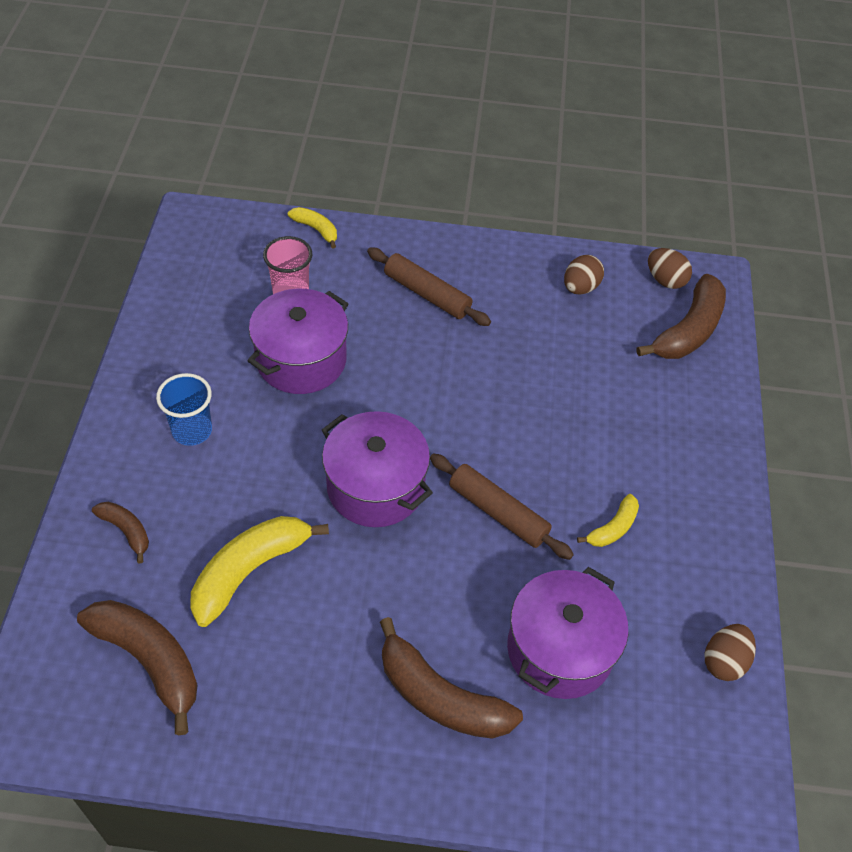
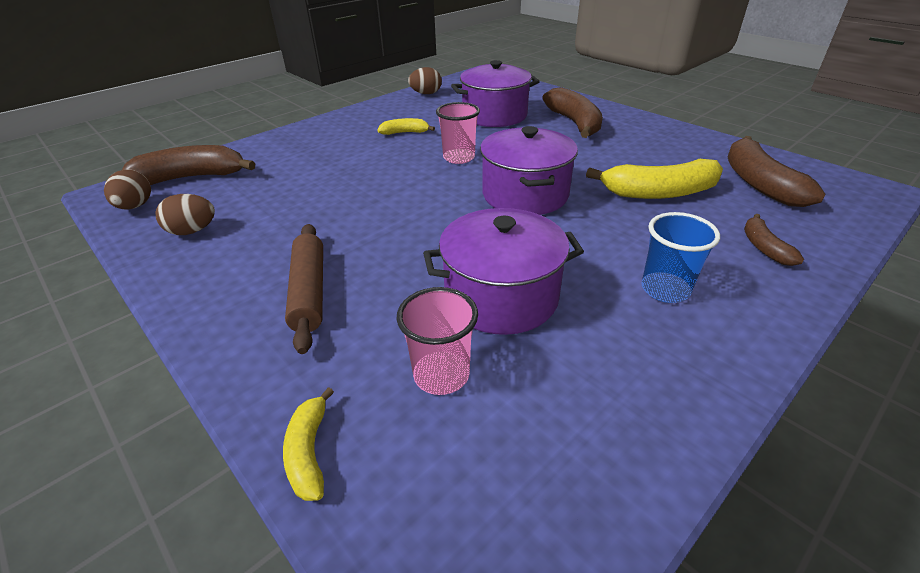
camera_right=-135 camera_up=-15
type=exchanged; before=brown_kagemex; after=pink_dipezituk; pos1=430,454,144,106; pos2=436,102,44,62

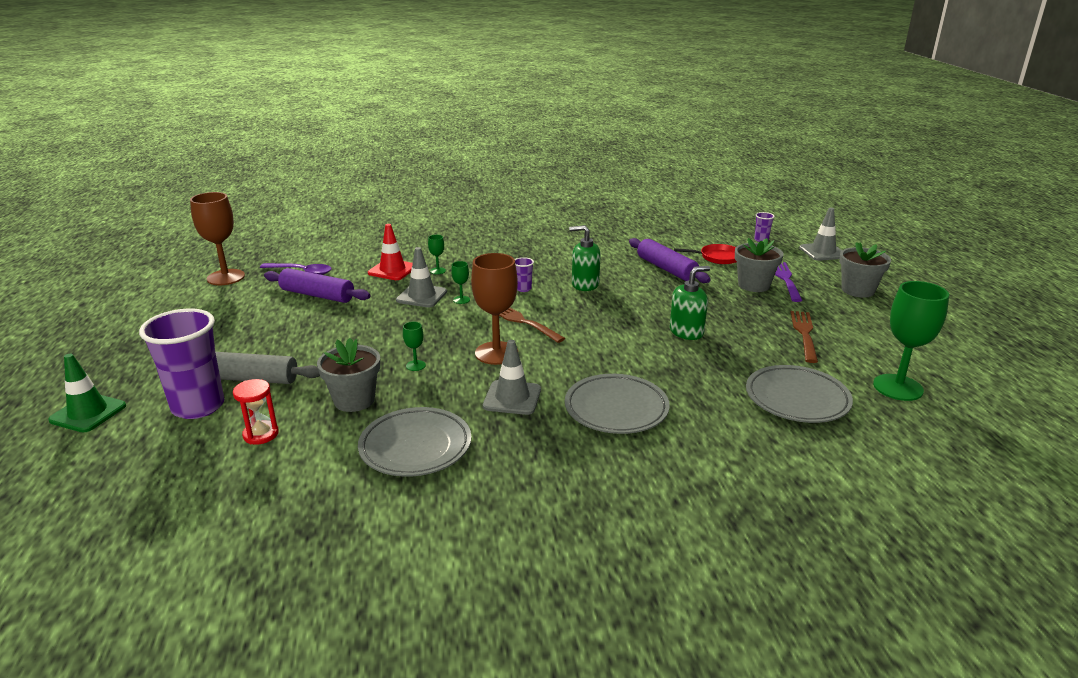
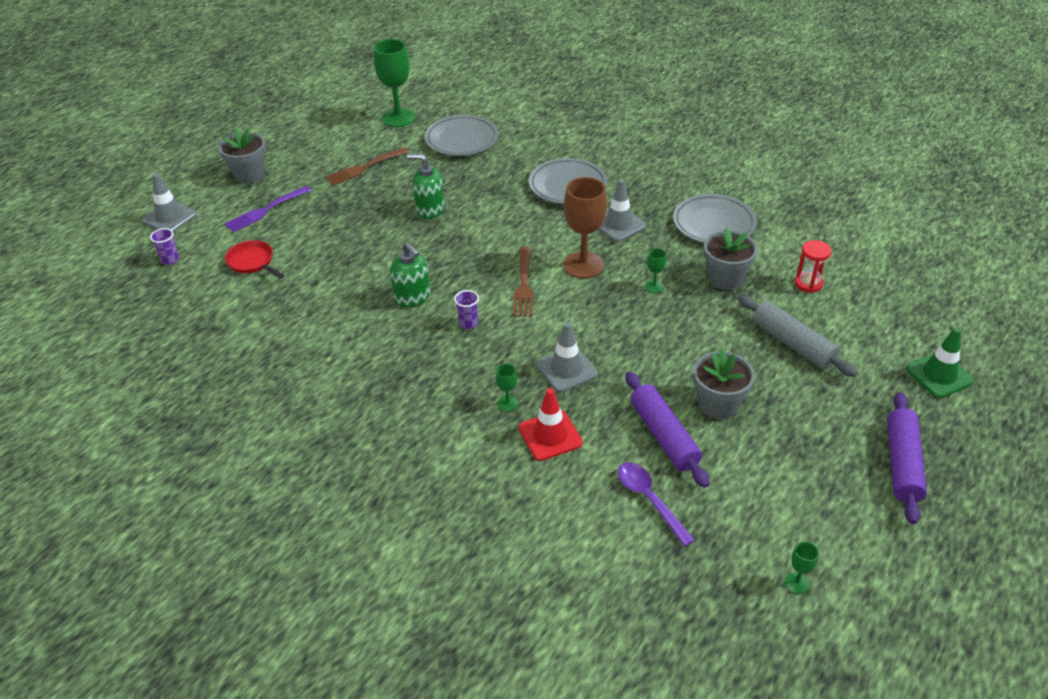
camera_right=-135 camera_up=15
type=relocated; before=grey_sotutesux; pos1=735,238,49,54; pos2=693,349,62,71
type=relocated; before=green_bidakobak; pos1=451,261,19,43; pos2=785,542,34,52
type=relocated; before=purple_kagemex; pos1=629,238,82,45; pos2=887,392,40,132
type=missing; before=purple_dipezituk; pos1=139,309,85,110
type=missing; before=brown_bidakobak; pos1=190,192,55,93

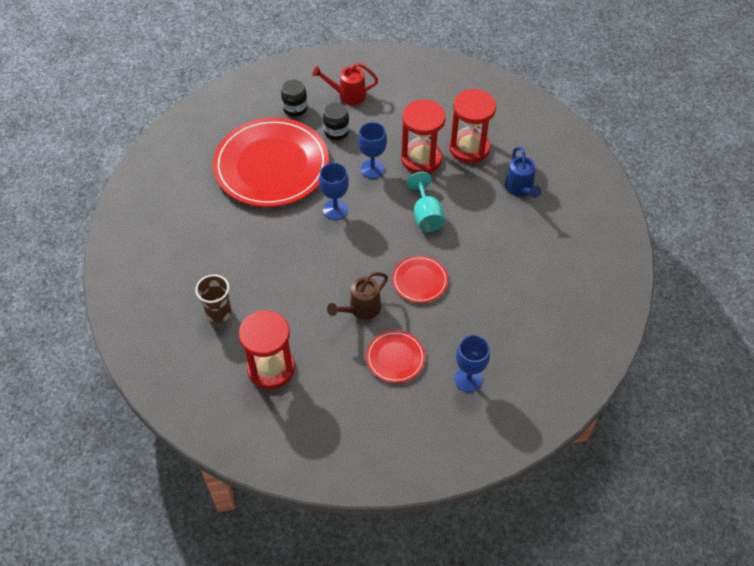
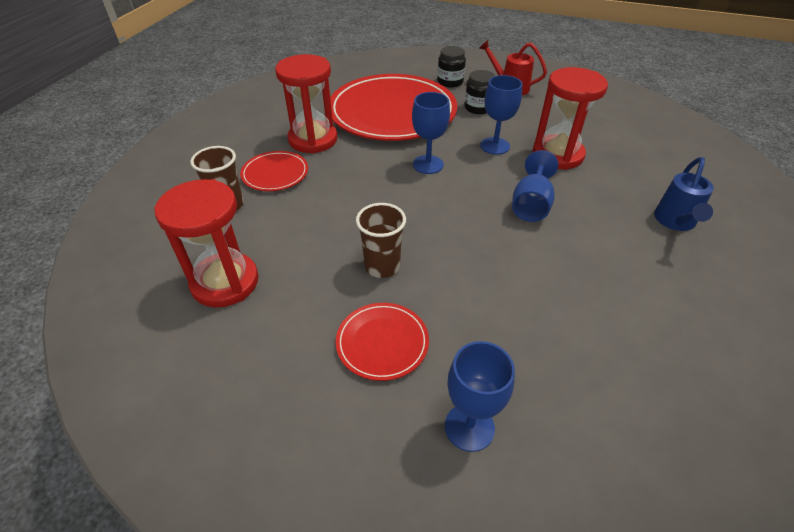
camera_right=30 camera_up=-10
type=relocated; before=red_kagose; pos1=392,256,56,47; pos2=240,151,68,40
type=relocated; before=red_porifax; pos1=449,89,47,74; pos2=275,54,62,100
type=exchanged; before=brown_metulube; after=brown_dipezituk; pos1=327,272,61,48; pos2=356,203,50,75
type=colour; before=turquoise_bidakobak; after=blue_bidakobak; pos1=407,172,38,60; pos2=512,150,46,72

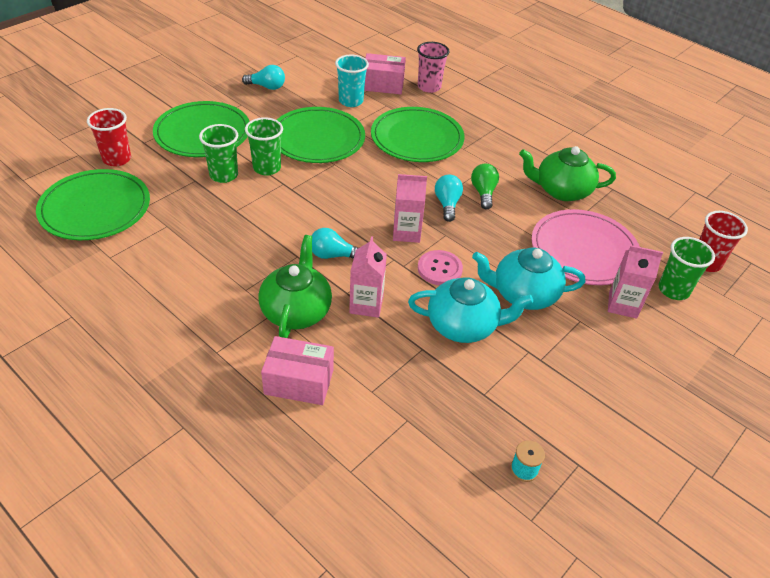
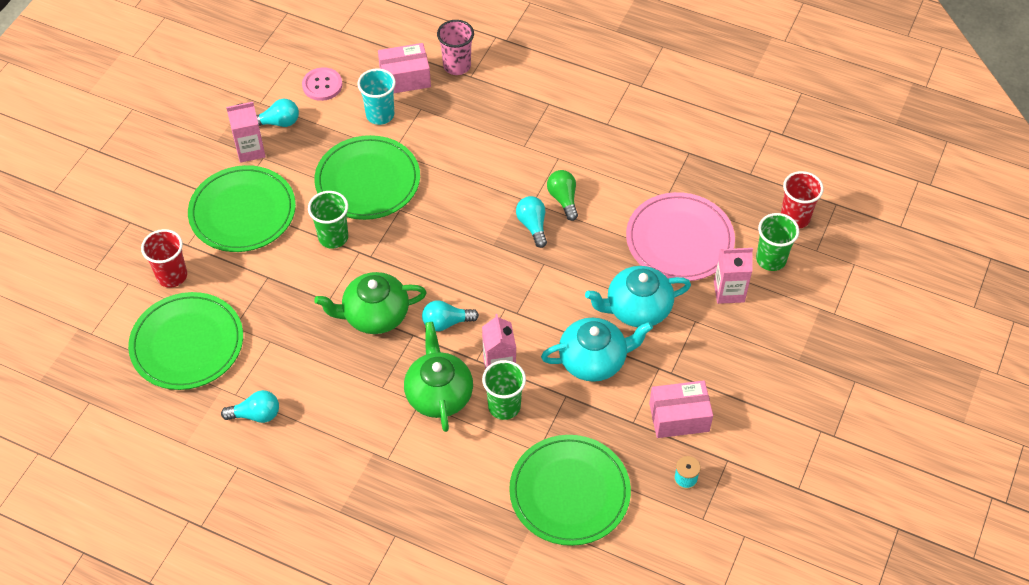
camera_right=-15 camera_up=10
type=appeared; after=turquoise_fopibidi; pos2=221,390,58,33
type=relocated; before=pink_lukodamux; pos1=393,174,34,69; pos2=226,102,40,61
type=relocated; before=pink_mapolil; pos1=418,250,45,35; pos2=302,67,41,34
type=relocated; before=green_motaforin; pos1=519,146,97,55; pos2=314,272,113,62
type=relocated; before=green_dipezituk; pos1=199,124,39,59; pos2=482,360,44,60
type=relocated; before=green_kagose; pos1=371,107,93,55; pos2=509,435,122,111
type=relocated; before=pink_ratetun; pos1=261,336,73,69; pos2=649,380,64,58

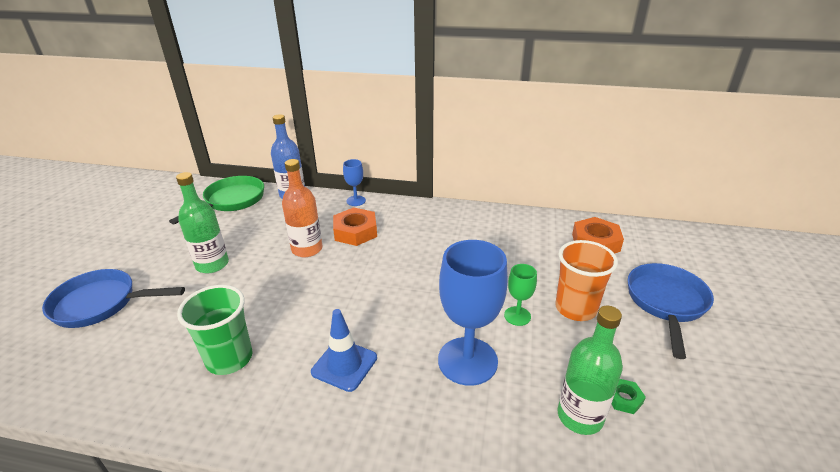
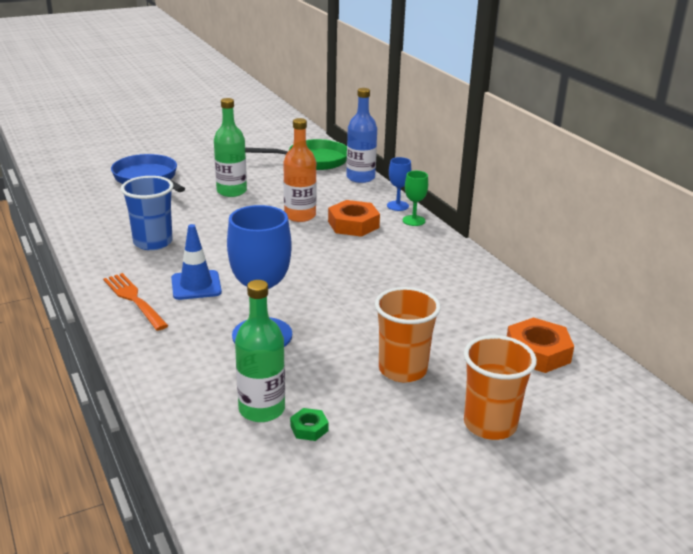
camera_right=50 camera_up=-5
type=appeared; after=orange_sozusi; pos2=103,273,65,58
type=colour; before=green_dipezituk; after=blue_dipezituk; pos1=177,285,75,90; pos2=121,176,53,74
type=relocated; before=green_bidakobak; pos1=504,264,33,62; pos2=403,171,25,55
type=exchanged; before=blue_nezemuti; after=orange_dipezituk; pos1=628,263,86,96; pos2=464,335,73,105

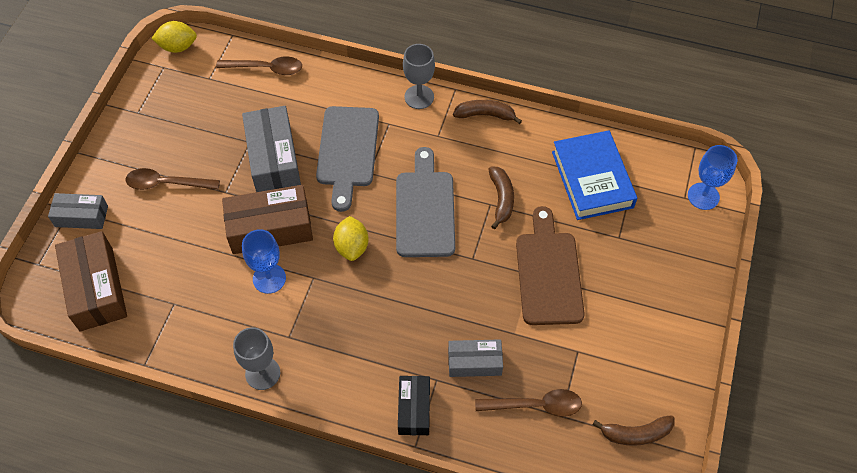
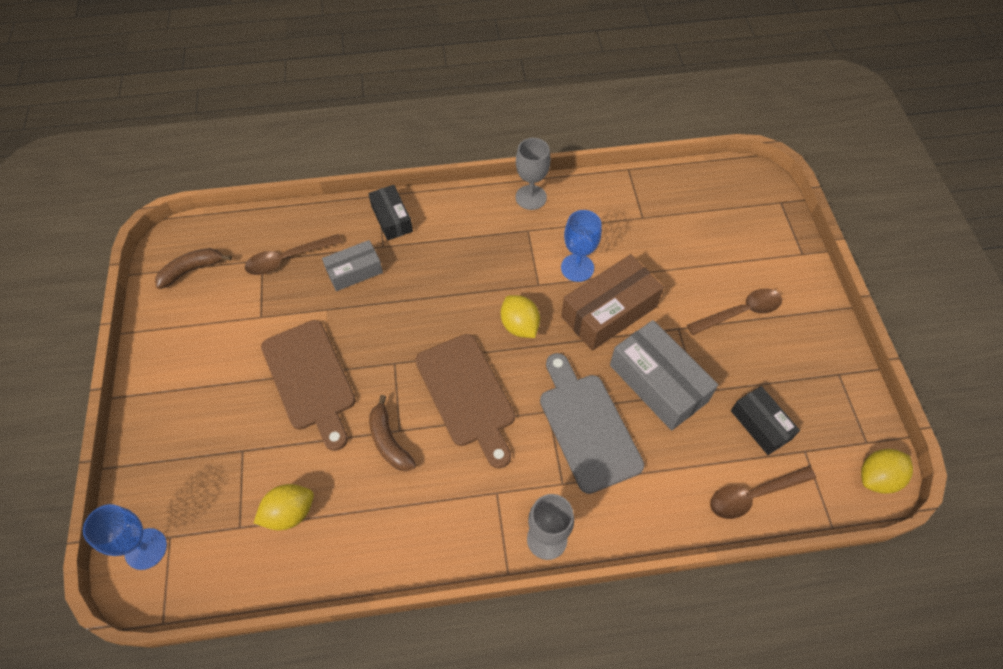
camera_right=155 camera_up=0
type=exchanged; before=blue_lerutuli; after=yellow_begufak; pos1=552,130,85,90; pos2=254,484,60,46
type=colour; before=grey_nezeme; after=brown_nezeme; pos1=396,147,59,110; pos2=415,334,100,135
type=appeared; after=black_ratetun; pos2=731,386,69,69
type=missing; before=grey_ratetun; pos1=48,193,60,36
type=missing; before=brown_ratetun; pos1=55,231,72,100
type=missing; before=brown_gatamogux; pos1=453,100,69,24

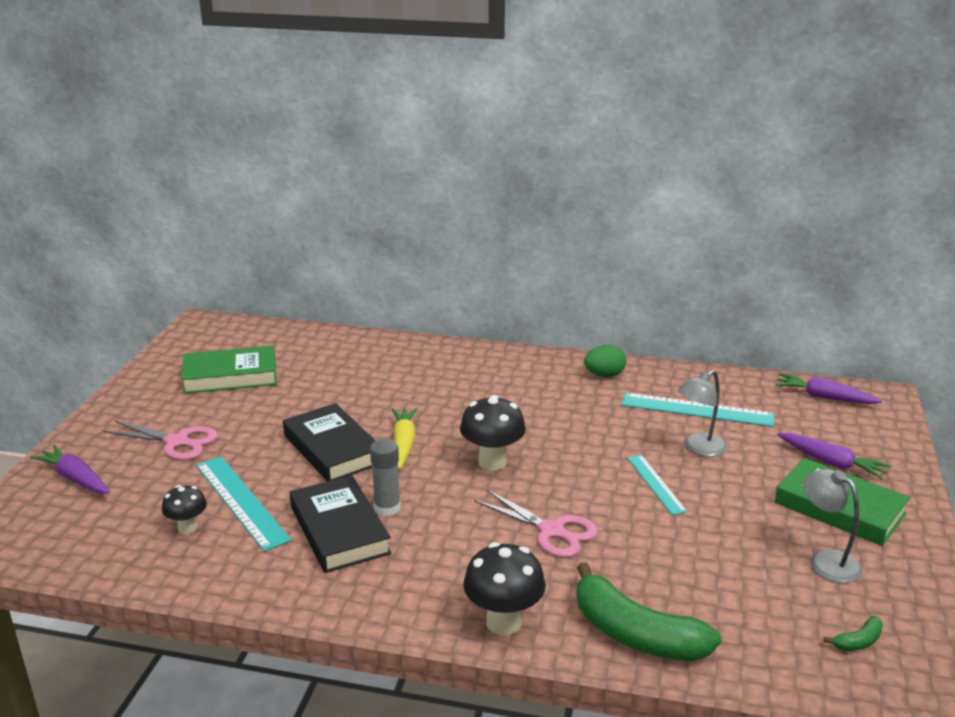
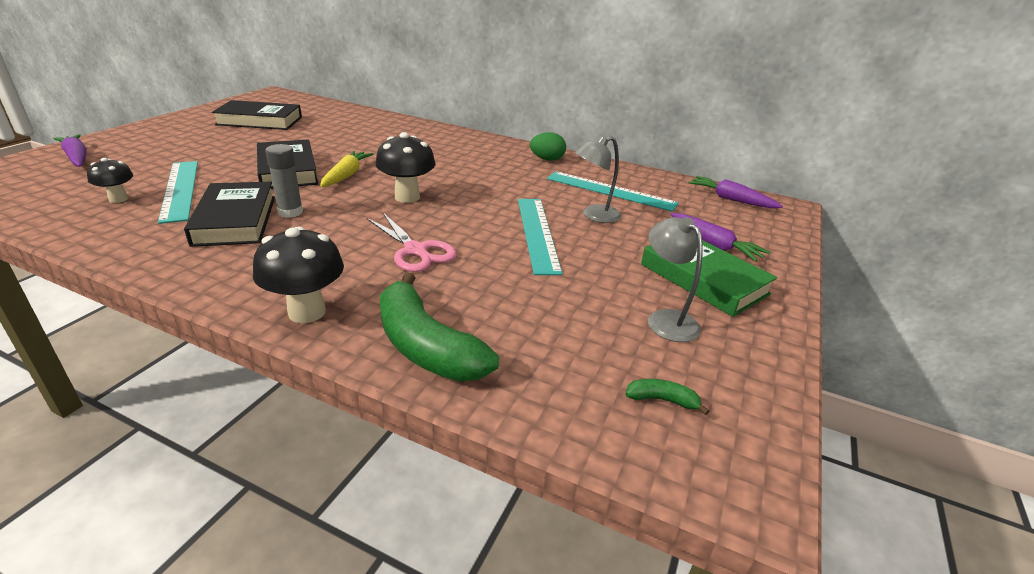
camera_right=10 camera_up=5
type=colour; before=green_lerutuli; after=black_lerutuli; pos1=181,346,96,48; pos2=212,100,90,30
type=size; before=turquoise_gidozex; pos1=627,455,60,60; pos2=518,199,45,76; scale=1.64
type=spun; before=green_gatamogux; pos1=824,616,59,35; pos2=626,379,83,36; turn=-150
type=missing; before=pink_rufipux; pos1=104,421,114,39

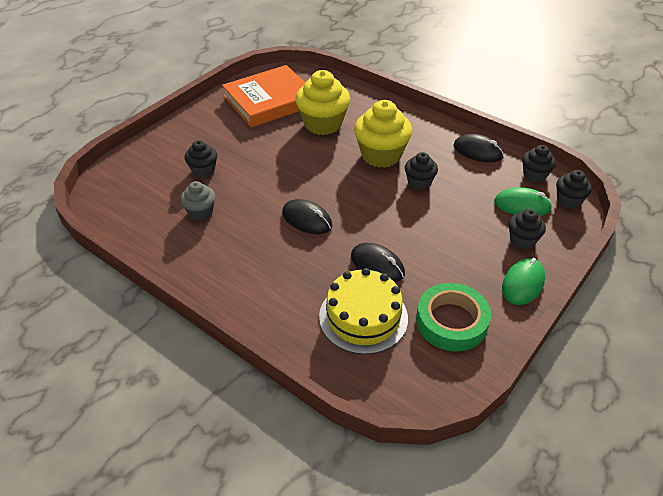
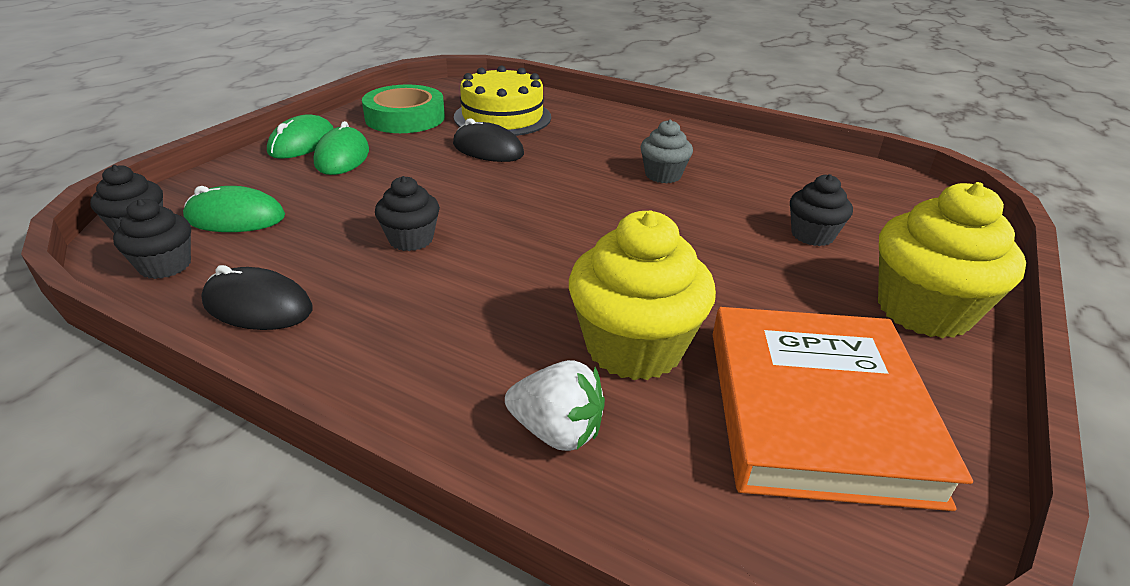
camera_right=170 camera_up=-10
type=appeared; after=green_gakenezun; pos2=314,121,55,54
type=appeared; after=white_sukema; pos2=505,360,100,91
type=relocated; before=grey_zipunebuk; pos1=180,181,36,39; pos2=640,120,53,63
type=spun; before=orange_lerutuli; pos1=222,65,83,63; pos2=713,307,260,204; turn=-45
type=relocated; before=yellow_zipunebuk; pos1=354,100,58,68; pos2=878,182,148,156
type=missing; before=black_gakenezun; pos1=282,199,50,35
type=missing; before=black_zipunebuk; pos1=508,209,38,40

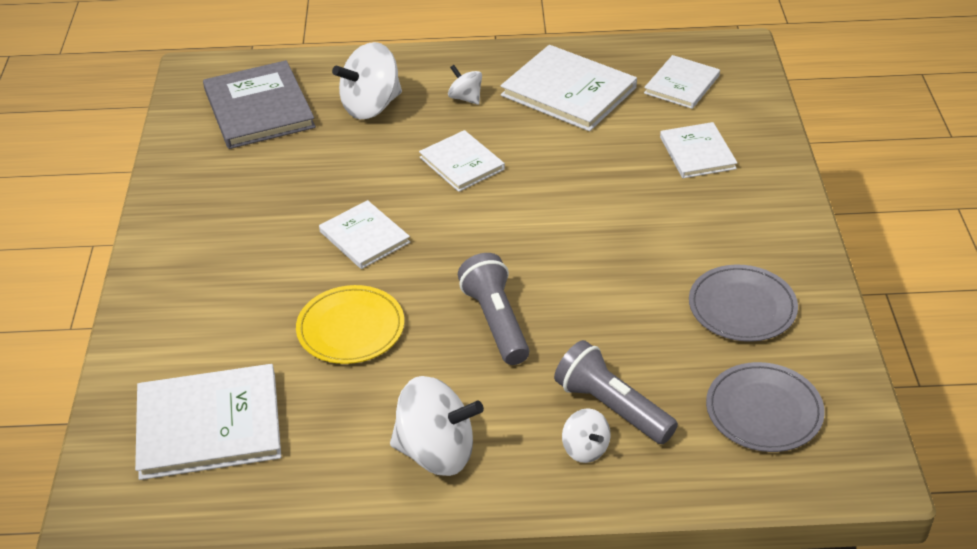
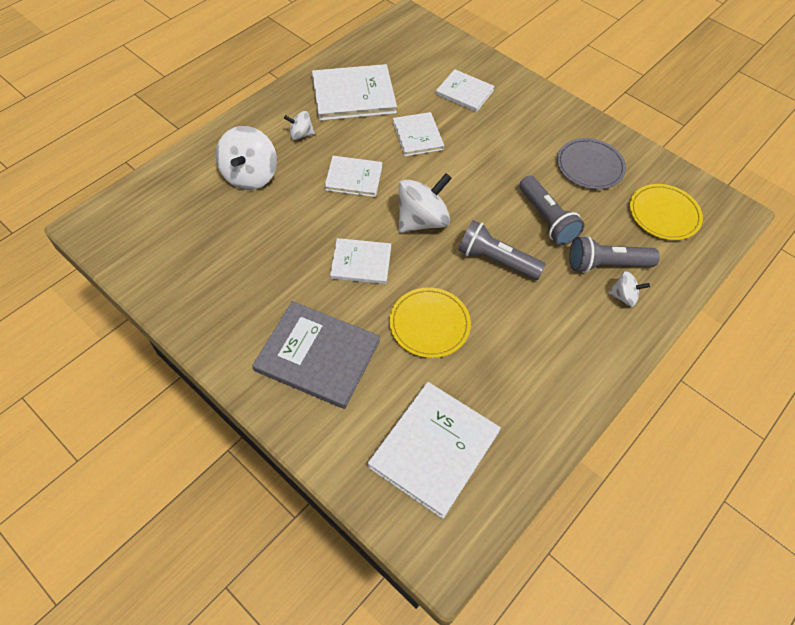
camera_right=-50 camera_up=15
type=relocated; before=grey_lerutuli; pos1=203,60,113,89; pos2=252,301,128,108
type=relocated; before=white_lerutuli; pos1=644,55,76,54; pos2=393,112,51,44
type=relocated; before=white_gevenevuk; pos1=390,376,94,100; pos2=399,173,53,60
type=appeared; after=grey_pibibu; pos2=519,176,66,70
type=colour; before=grey_kagose; after=yellow_kagose; pos1=706,362,119,90; pos2=630,184,73,56

